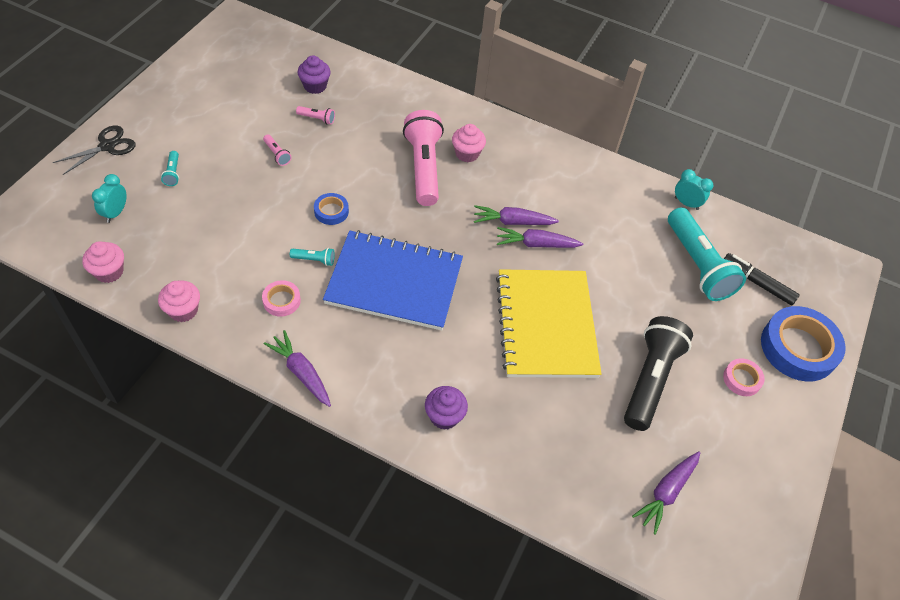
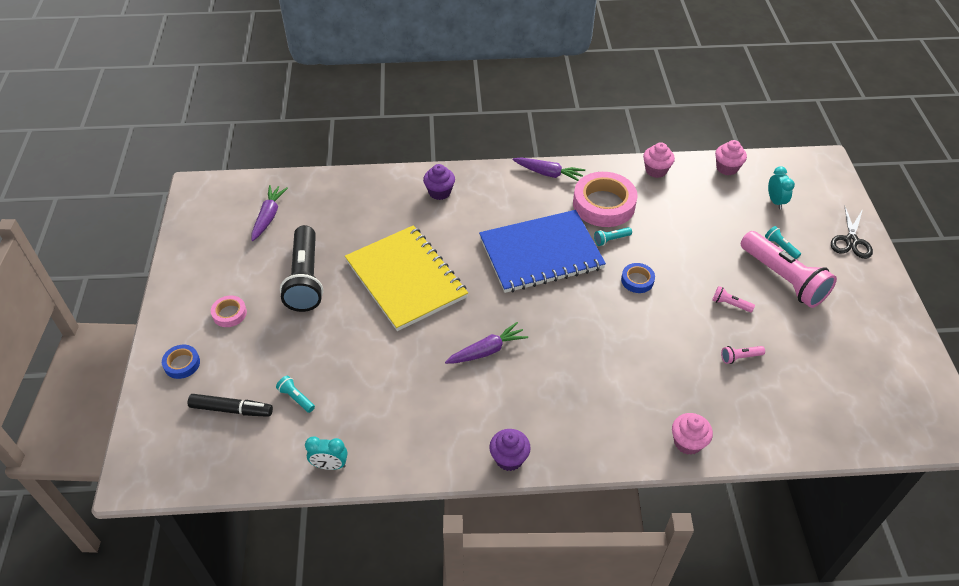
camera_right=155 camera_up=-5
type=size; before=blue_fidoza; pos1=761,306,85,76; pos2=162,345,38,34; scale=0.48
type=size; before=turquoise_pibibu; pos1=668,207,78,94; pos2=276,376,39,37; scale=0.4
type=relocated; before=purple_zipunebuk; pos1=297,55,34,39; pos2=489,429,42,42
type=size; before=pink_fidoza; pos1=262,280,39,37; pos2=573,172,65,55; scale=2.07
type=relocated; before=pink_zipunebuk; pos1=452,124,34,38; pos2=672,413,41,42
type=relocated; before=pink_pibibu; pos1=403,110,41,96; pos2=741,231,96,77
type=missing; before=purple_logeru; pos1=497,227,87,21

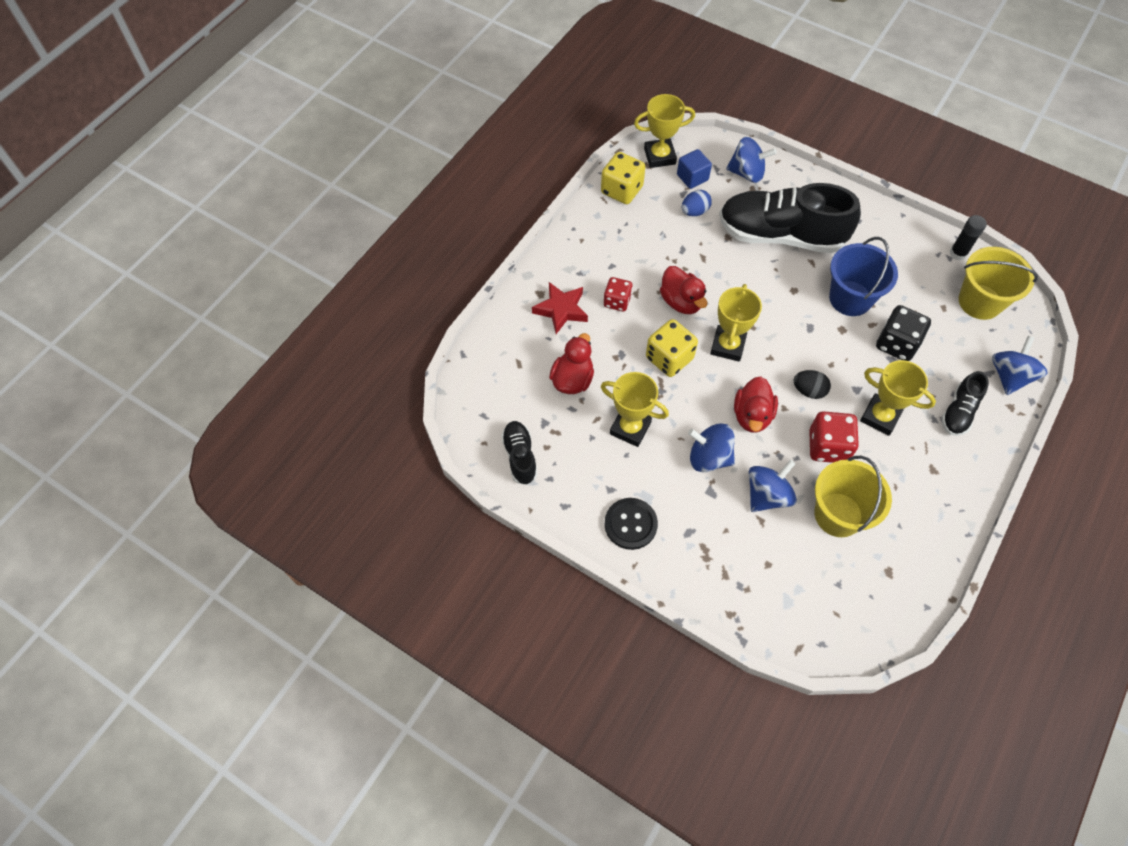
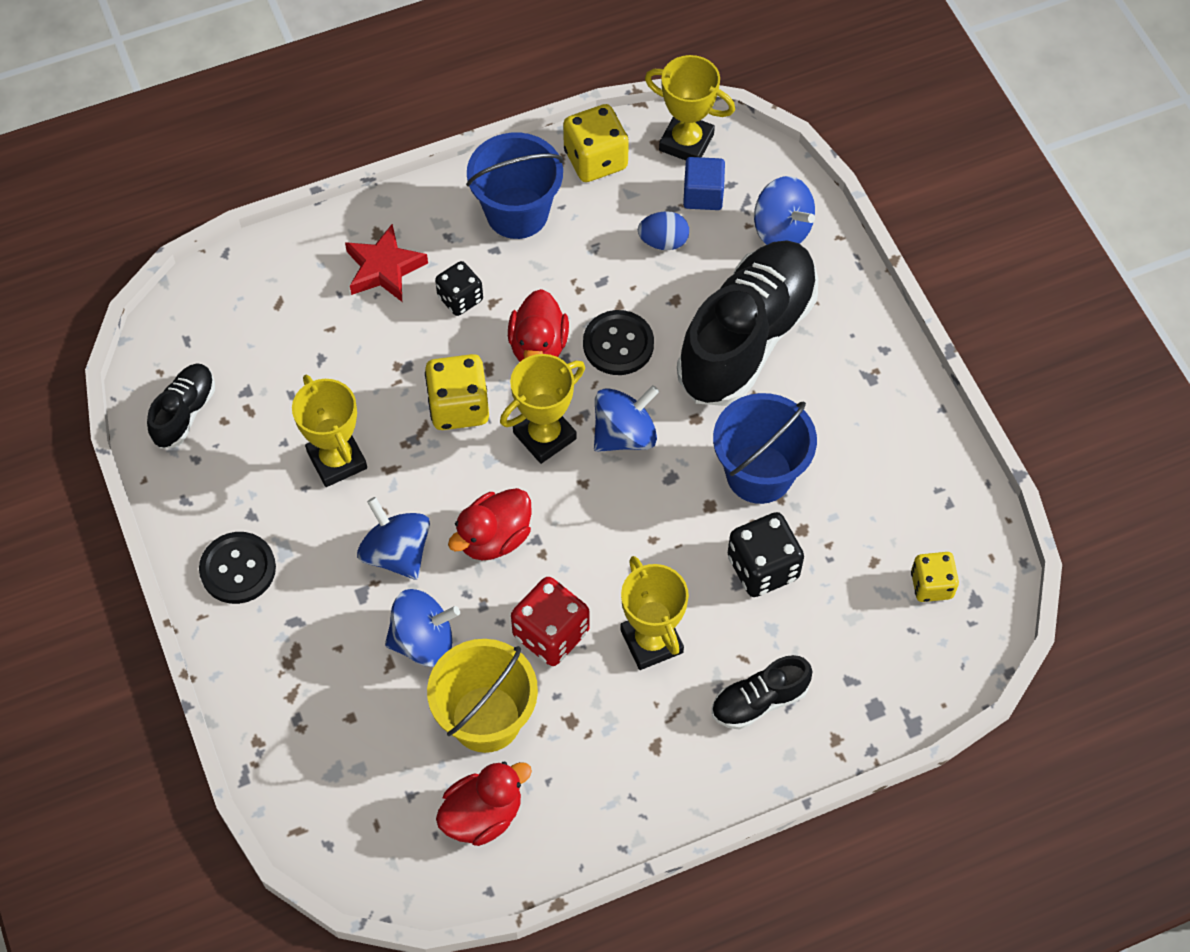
camera_right=35 camera_up=0
type=colour; before=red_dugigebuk; after=black_dugigebuk; pos1=604,277,29,35; pos2=435,261,48,55
type=relocated; before=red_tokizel; pos1=549,333,45,61; pos2=436,762,96,84
type=appeared; after=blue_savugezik; pos2=466,133,98,106
type=appeared; after=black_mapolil; pos2=583,310,71,65
type=relocated; before=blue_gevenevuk; pos1=992,336,56,59; pos2=594,385,65,67
type=spun; before=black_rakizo; pos1=719,183,142,70; pos2=677,240,141,166; turn=75
type=exchanged; before=yellow_savugezik; after=yellow_dugigebuk; pos1=959,247,79,73; pos2=911,552,48,50
type=missing; before=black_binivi; pos1=794,370,37,29
type=missing; before=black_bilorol; pos1=950,215,37,45

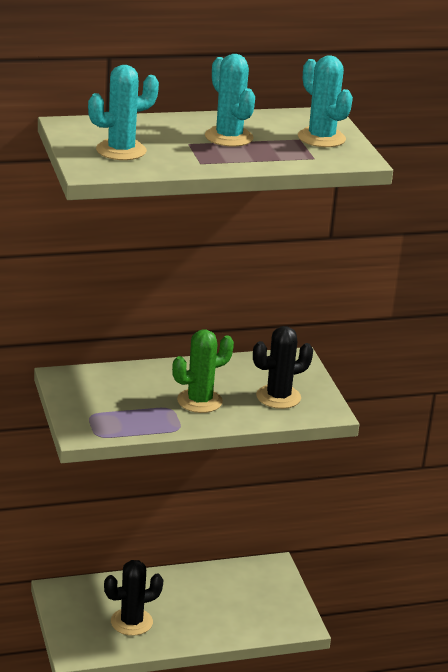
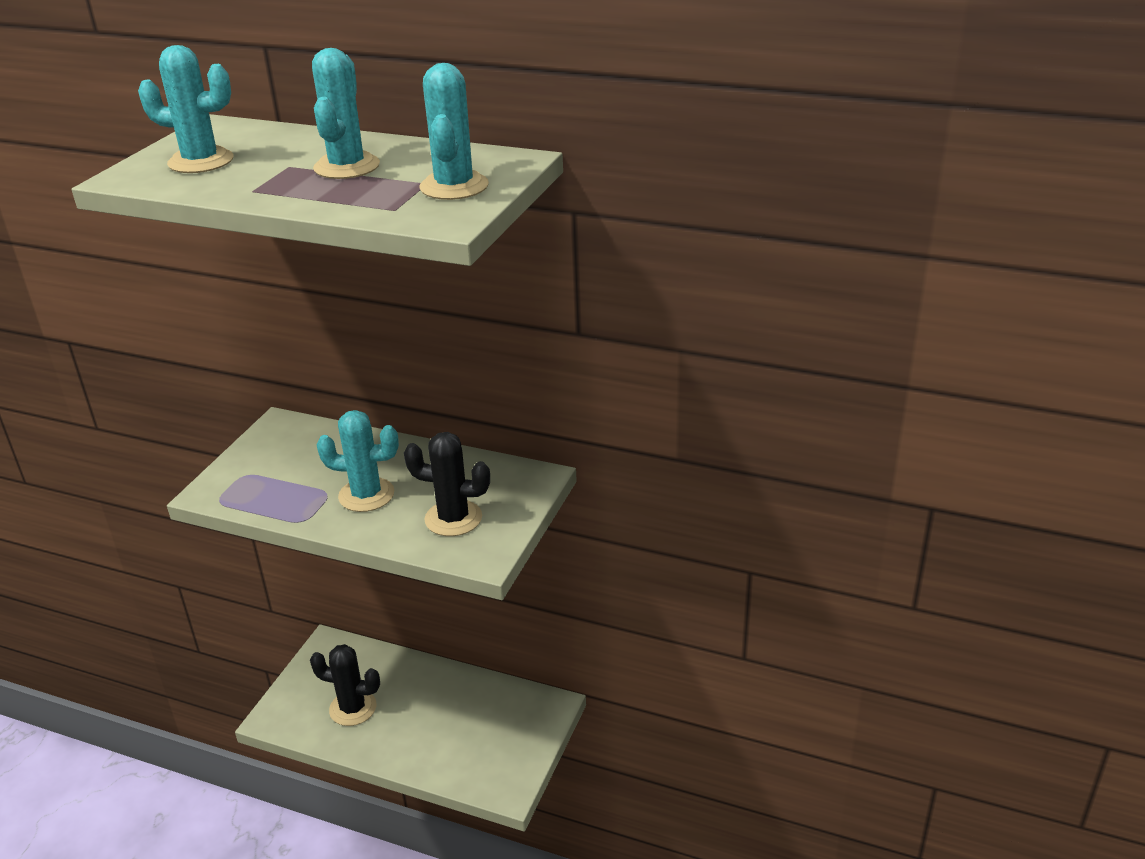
camera_right=40 camera_up=5
type=colour; before=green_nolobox; after=turquoise_nolobox; pos1=172,330,62,83; pos2=317,410,82,102

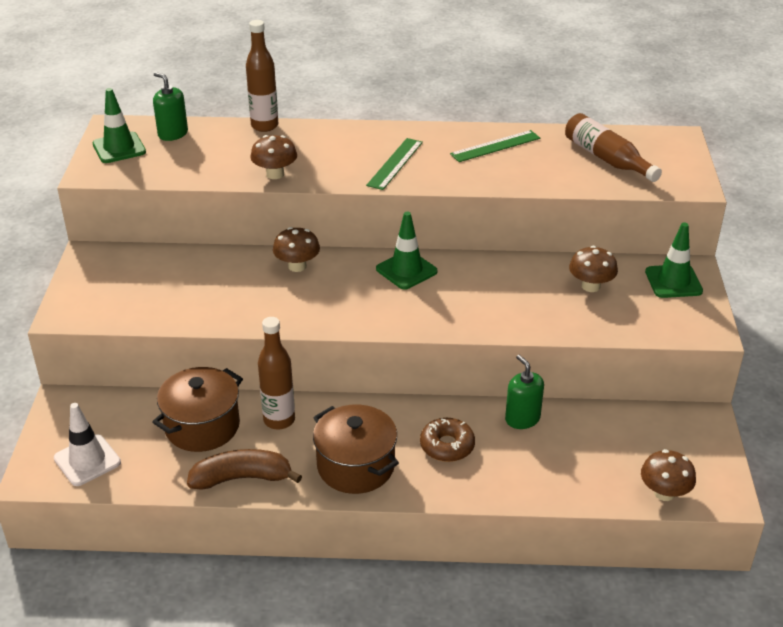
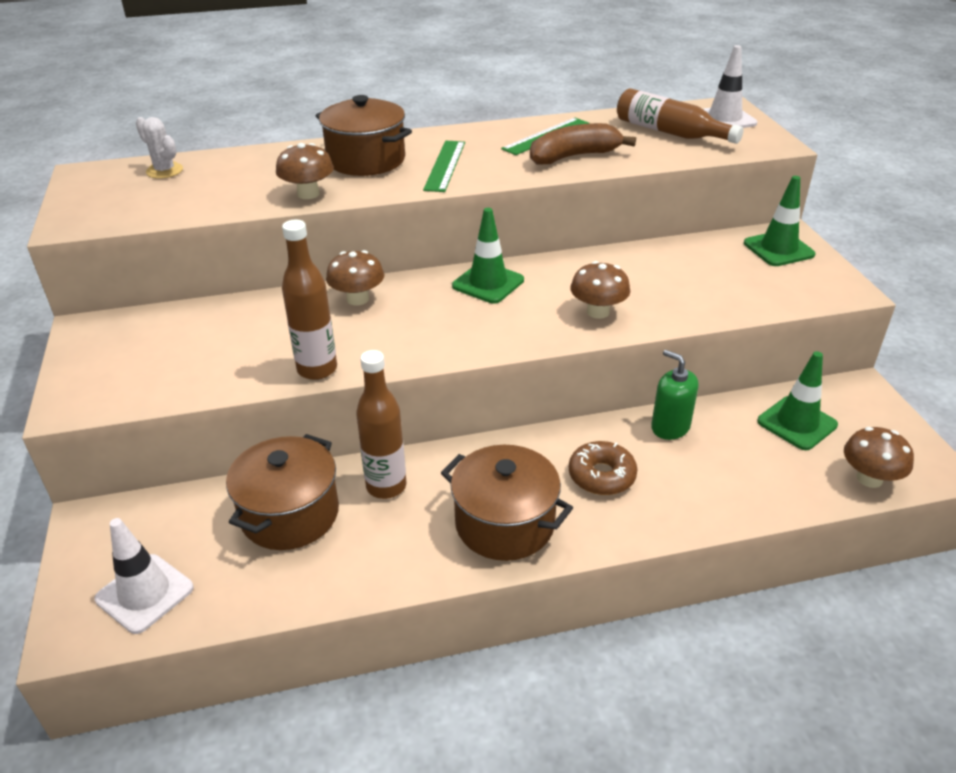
camera_right=-15 camera_up=0
type=exchanged; before=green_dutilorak; after=white_nolobox; pos1=153,72,35,69; pos2=136,117,47,62
type=relocated; before=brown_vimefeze; pos1=246,20,32,112; pos2=282,220,55,160
type=appeared; after=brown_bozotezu; pos2=316,95,96,81
type=relocated; before=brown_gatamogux; pos1=187,449,115,41; pos2=530,123,106,42
type=relocated; before=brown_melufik; pos1=569,246,49,46; pos2=570,261,61,58
type=appeared; after=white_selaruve; pos2=703,45,54,83
type=relocated; before=green_selaruve; pos1=92,88,54,75; pos2=757,351,81,99

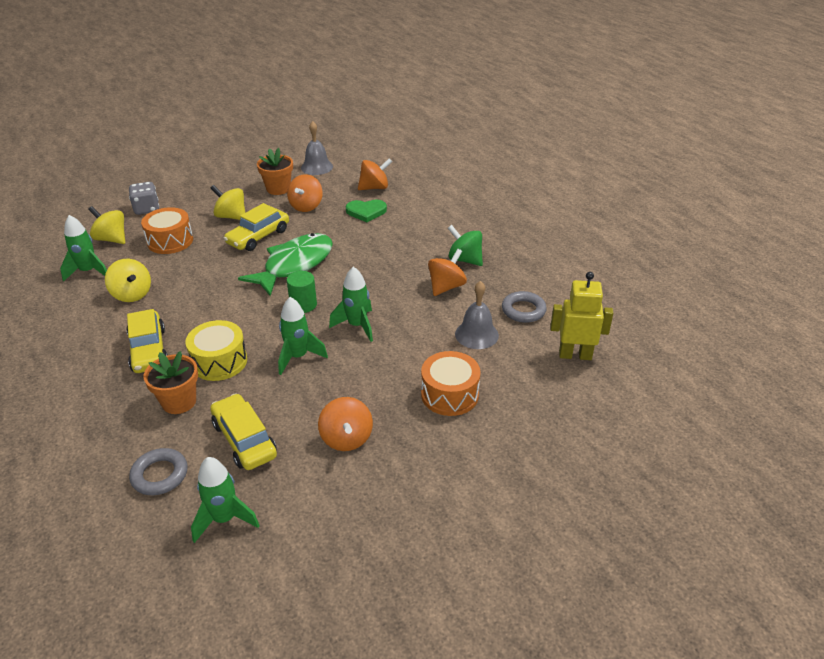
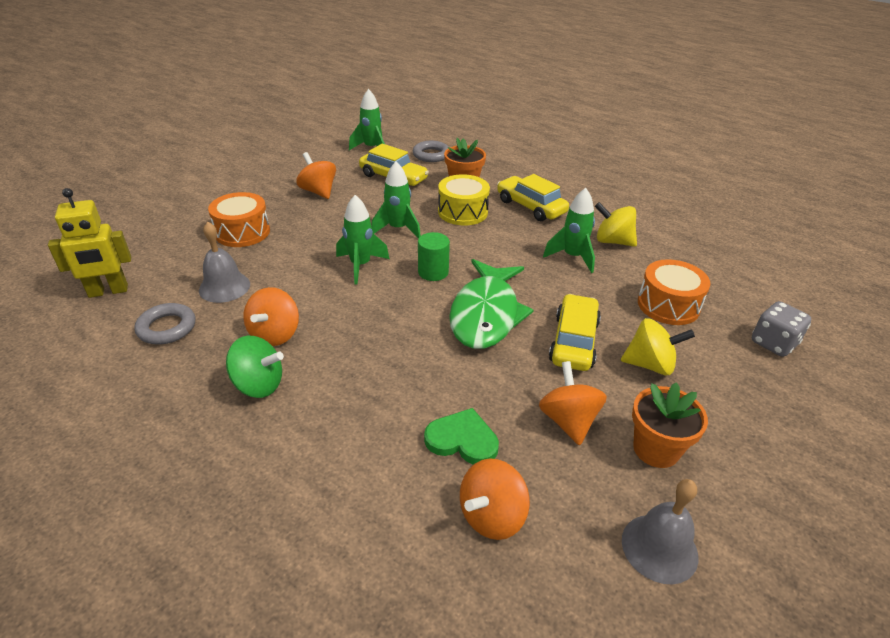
camera_right=155 camera_up=0
type=spun; before=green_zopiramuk; pos1=346,200,41,22; pos2=424,408,75,57; turn=45
type=relocated; before=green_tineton; pos1=60,215,47,67; pos2=543,188,52,85
type=missing; before=yellow_gevenevuk; pos1=88,206,37,38

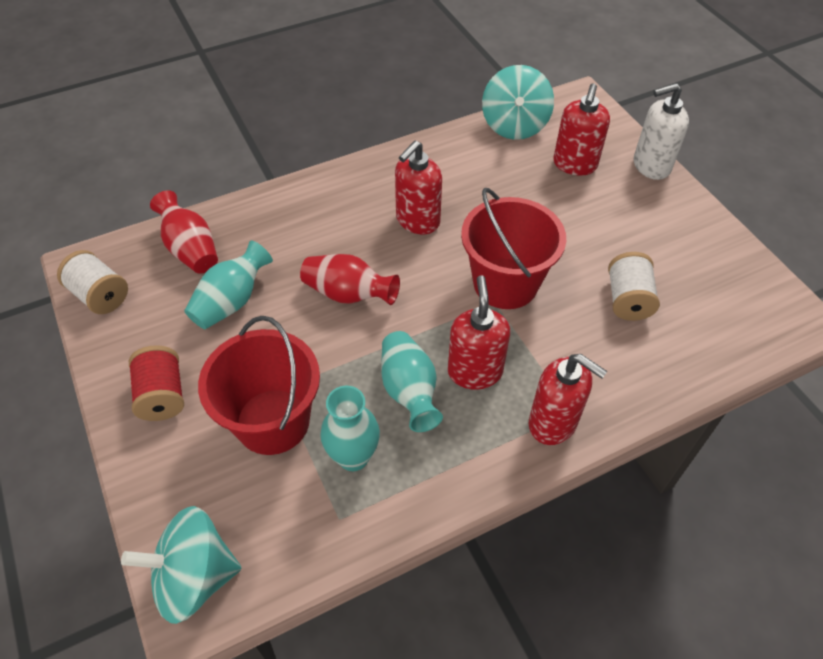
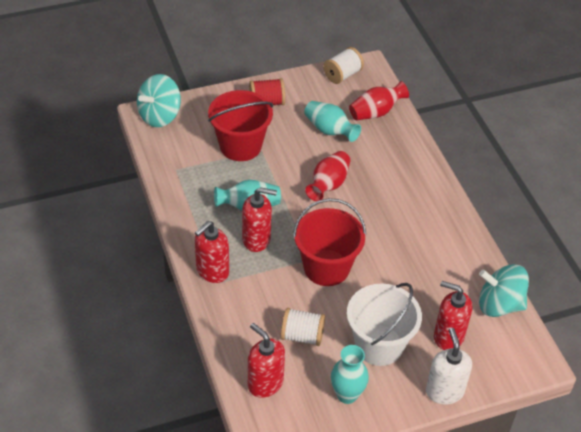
camera_right=95 camera_up=-5
type=spun; before=turquoise_gevenevuk; pos1=121,506,121,118; pos2=137,74,44,53; turn=-135
type=relocated; before=red_dutilorak; pos1=395,141,47,93; pos2=248,323,37,75
type=relocated; before=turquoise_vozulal; pos1=320,386,60,85; pos2=331,345,38,59
type=appeared; after=white_savugezik; pos2=347,283,75,83

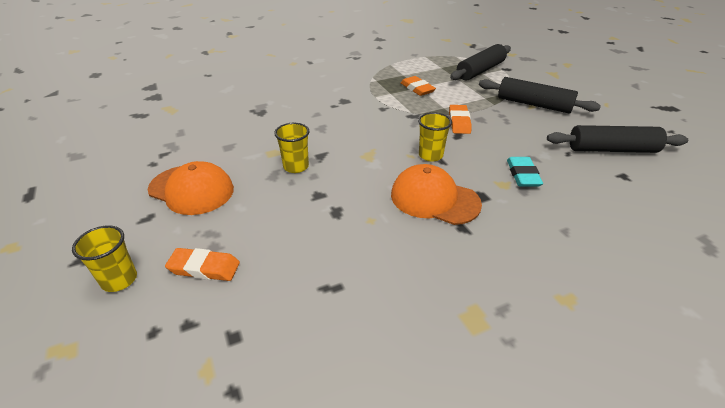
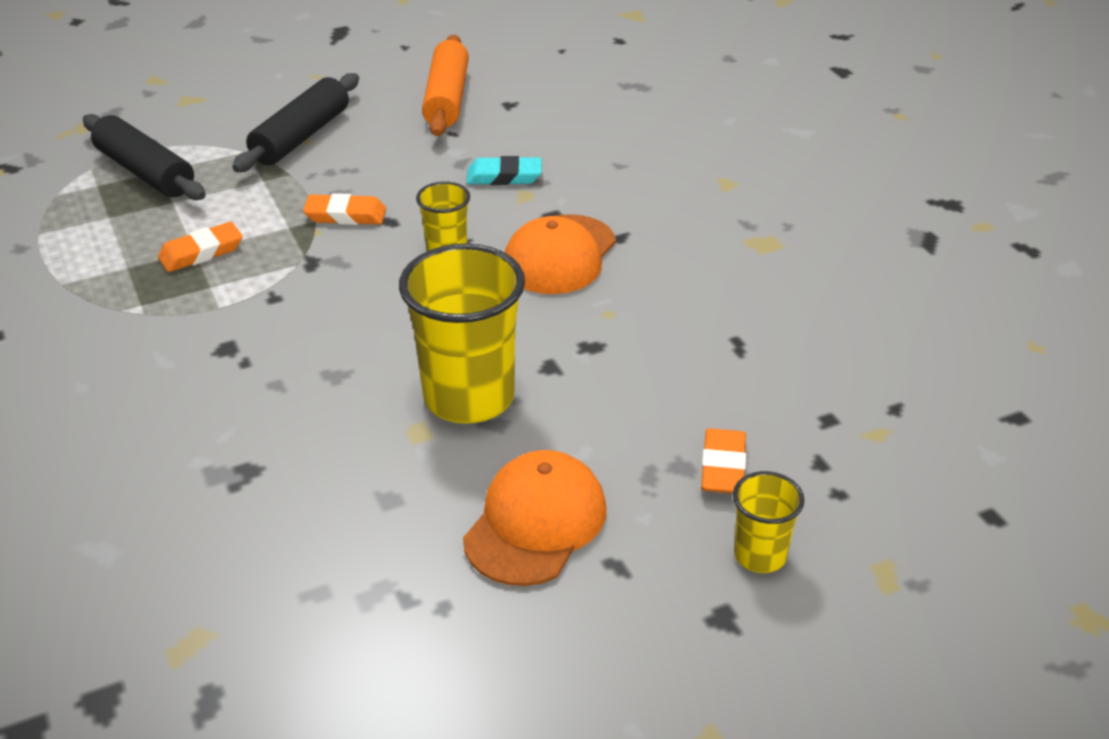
camera_right=-90 camera_up=0
type=size; before=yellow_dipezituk; pos1=274,123,35,50; pos2=399,244,126,180; scale=1.95
type=colour; before=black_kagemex; after=orange_kagemex; pos1=547,125,141,28; pos2=422,35,47,101

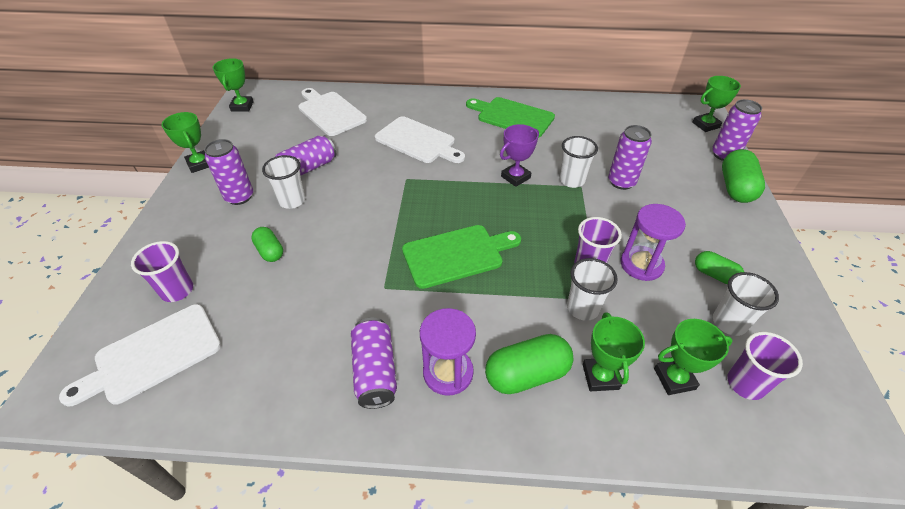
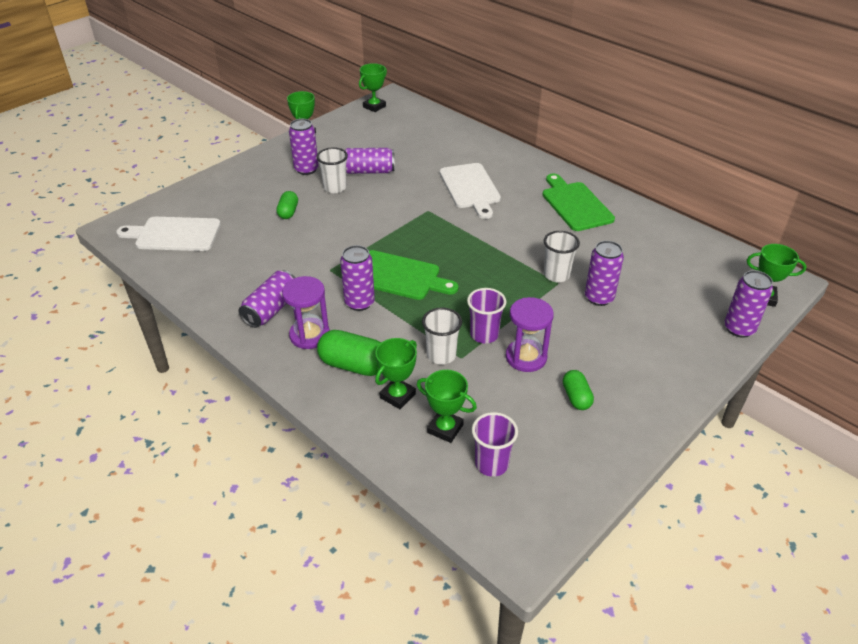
camera_right=40 camera_up=-5
type=appeared; after=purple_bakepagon; pos2=340,245,35,66
type=missing; before=purple_dipezituk; pos1=131,241,62,61
type=missing; before=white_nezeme; pos1=298,88,69,48
type=missing; before=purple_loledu; pos1=500,124,39,63
type=missing; before=white_dipezituk; pos1=713,272,66,64
type=missing; before=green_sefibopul; pos1=722,149,43,54

